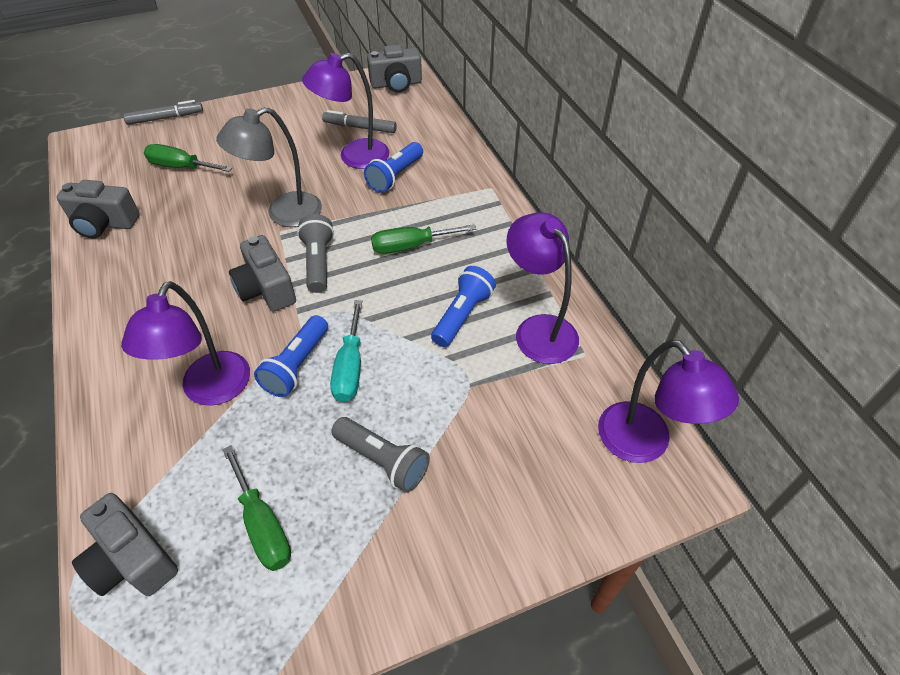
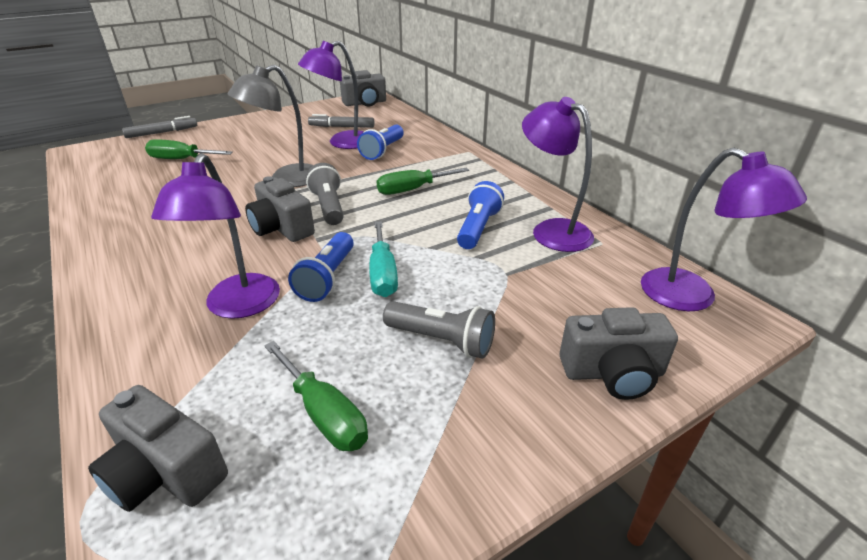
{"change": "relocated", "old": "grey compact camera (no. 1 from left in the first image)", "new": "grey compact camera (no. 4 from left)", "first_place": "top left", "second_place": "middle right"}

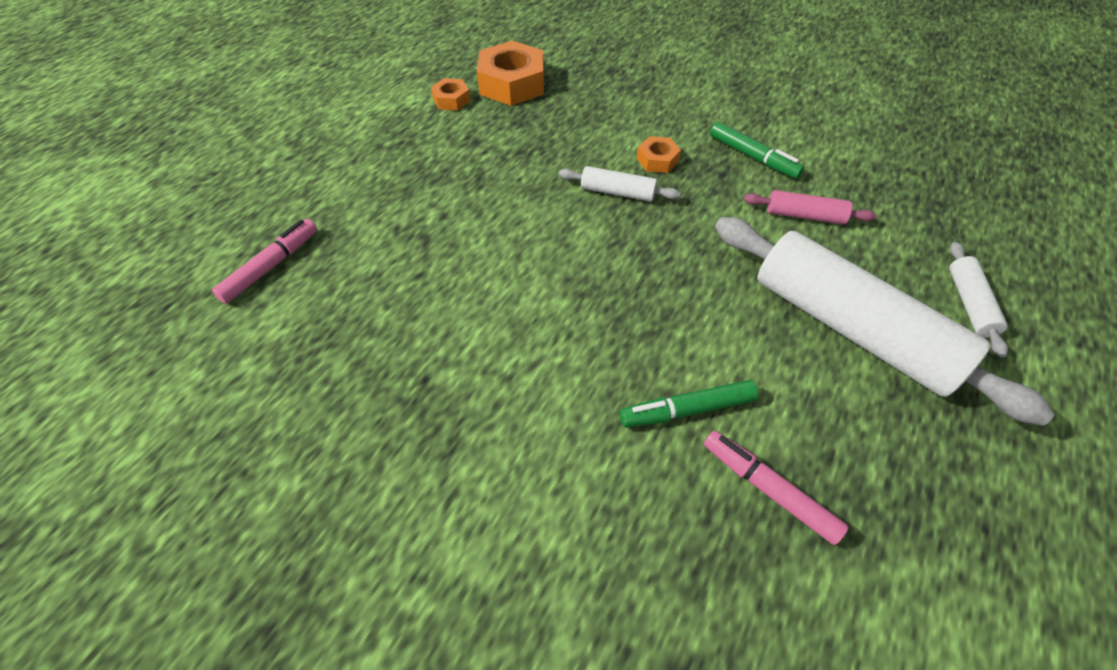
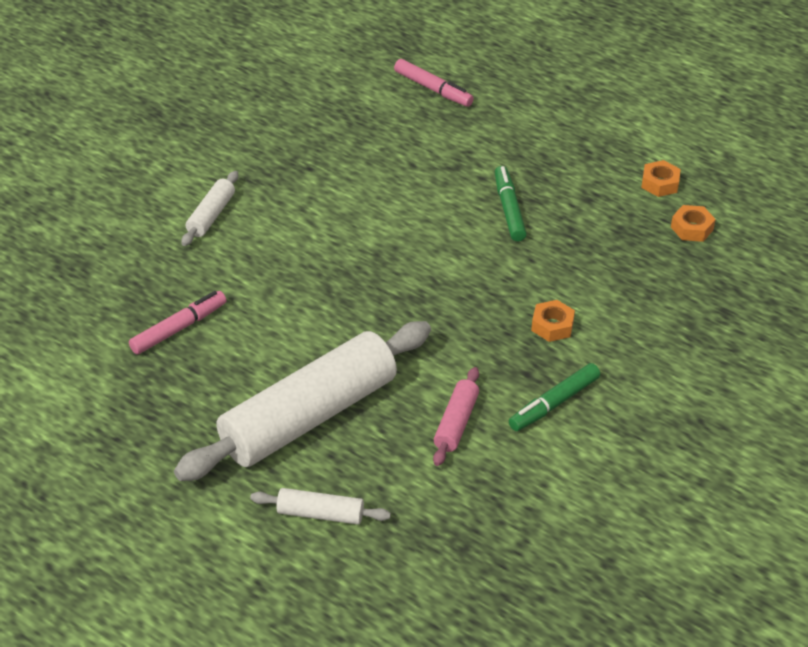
{"change": "size", "old": "orange-coloured nut (no. 2 from left in the first image)", "first_place": "top centre", "second_place": "middle right", "factor": 0.51}
{"change": "relocated", "old": "snow-white rolling pin (no. 1 from left)", "first_place": "top centre", "second_place": "top left"}
{"change": "relocated", "old": "leaf-green marker pen (no. 1 from left)", "first_place": "centre", "second_place": "top centre"}

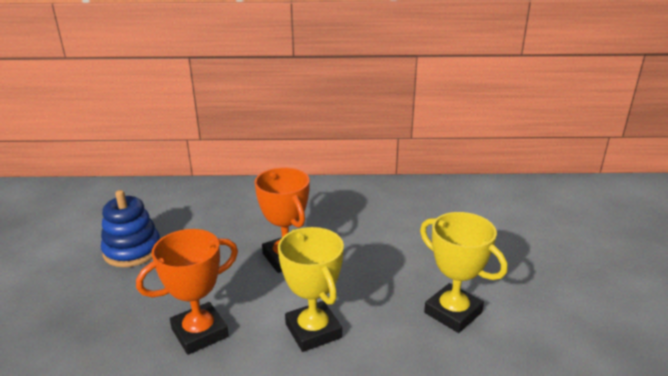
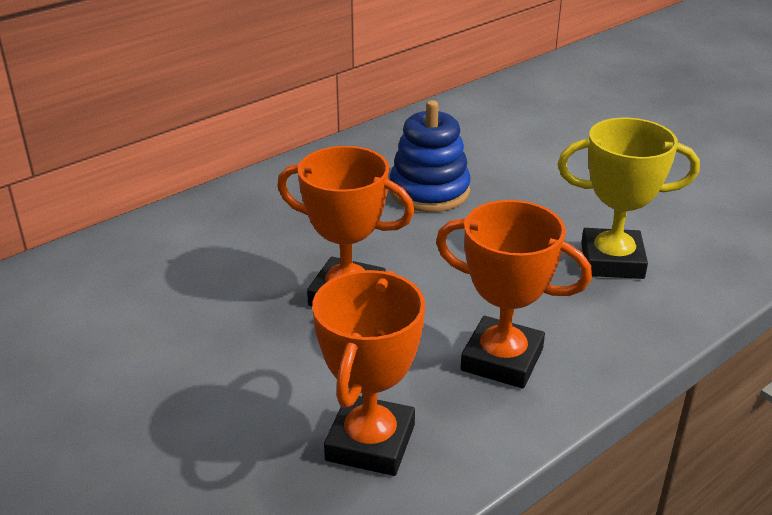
{"change": "relocated", "old": "blue stacking rings", "first_place": "middle left", "second_place": "top centre"}
{"change": "colour", "old": "golden award cup (no. 1 from left)", "new": "orange-coloured award cup (no. 3 from left)", "first_place": "bottom centre", "second_place": "centre"}

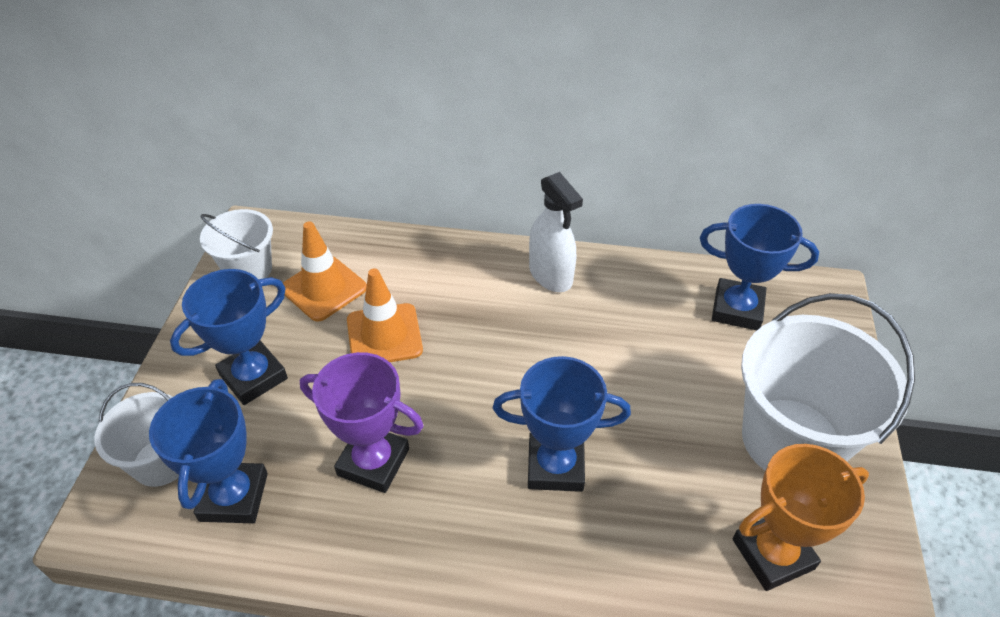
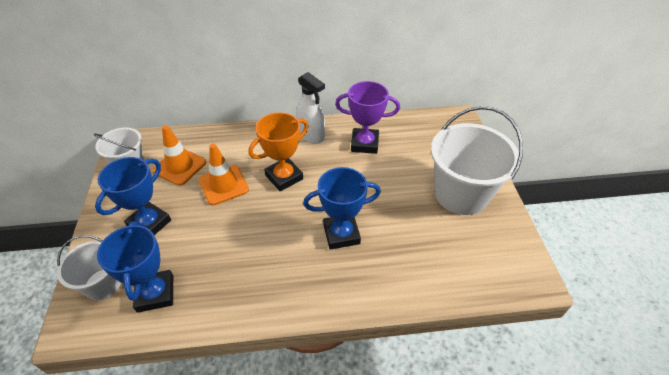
{"change": "missing", "old": "blue award cup (no. 4 from left)", "first_place": "middle right"}
{"change": "relocated", "old": "violet award cup", "first_place": "bottom centre", "second_place": "top centre"}
{"change": "relocated", "old": "orange-coloured award cup", "first_place": "bottom right", "second_place": "centre"}

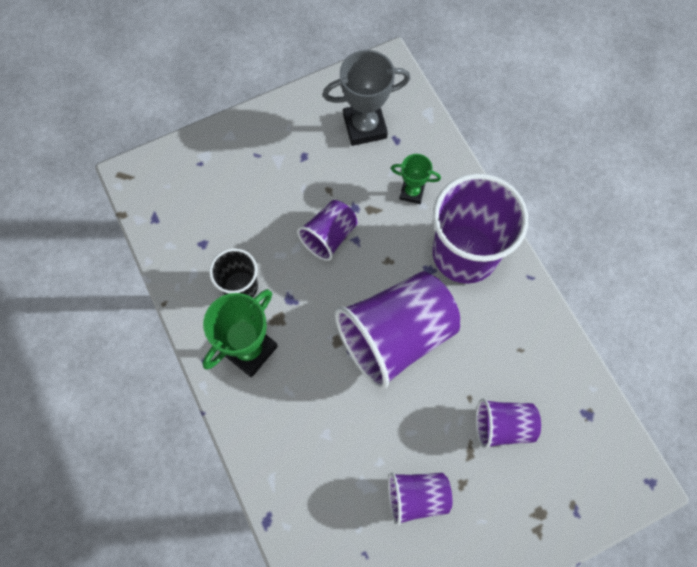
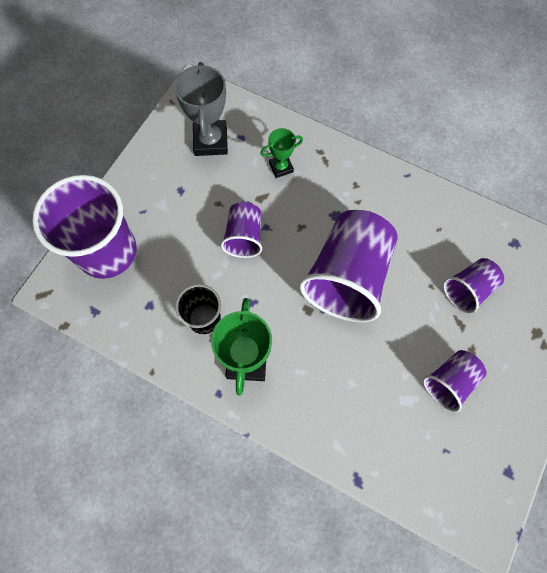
{"change": "spun", "old": "grey award cup", "first_place": "top centre", "second_place": "top centre", "degrees": -45}
{"change": "relocated", "old": "violet beaker (no. 4 from left in the first image)", "new": "violet beaker (no. 1 from left)", "first_place": "middle right", "second_place": "middle left"}

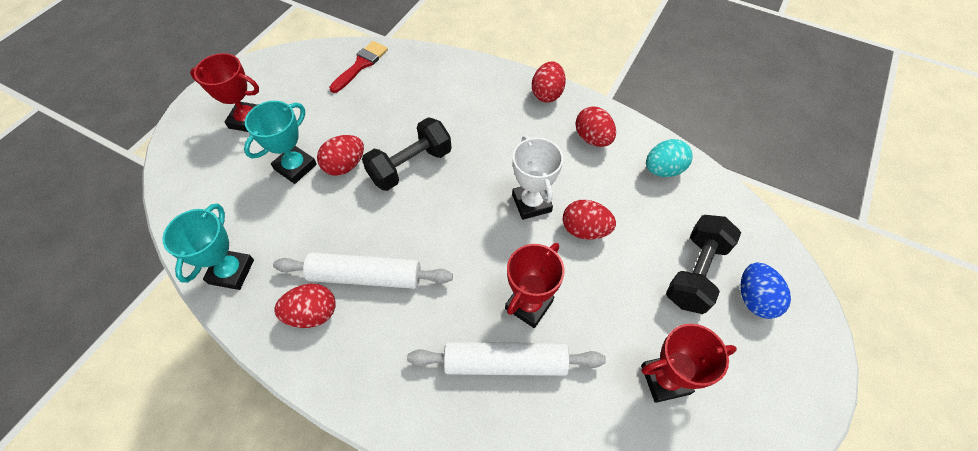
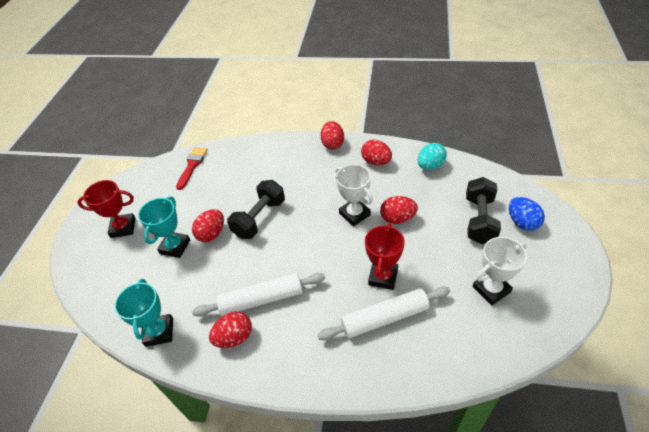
{"change": "colour", "old": "scarlet award cup (no. 3 from left)", "new": "snow-white award cup (no. 2 from left)", "first_place": "bottom right", "second_place": "middle right"}

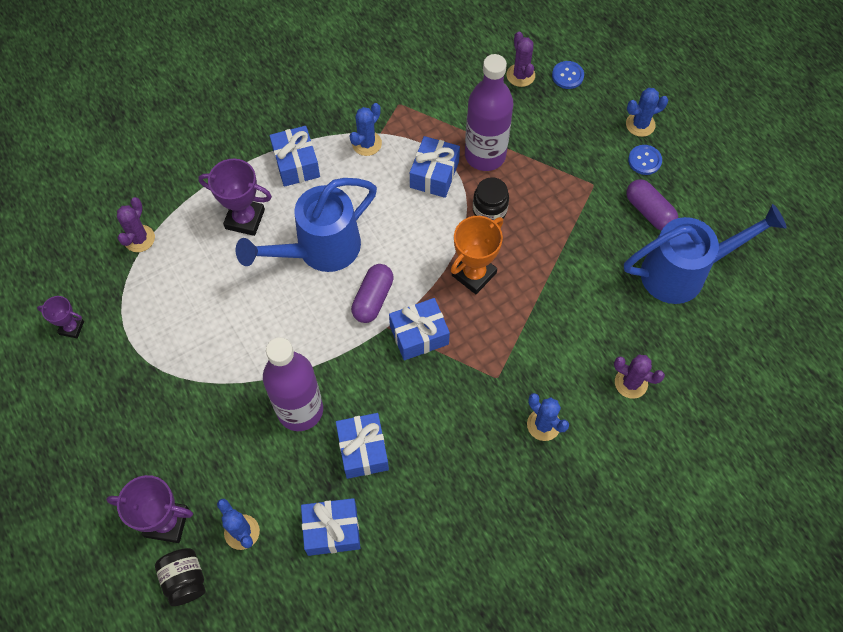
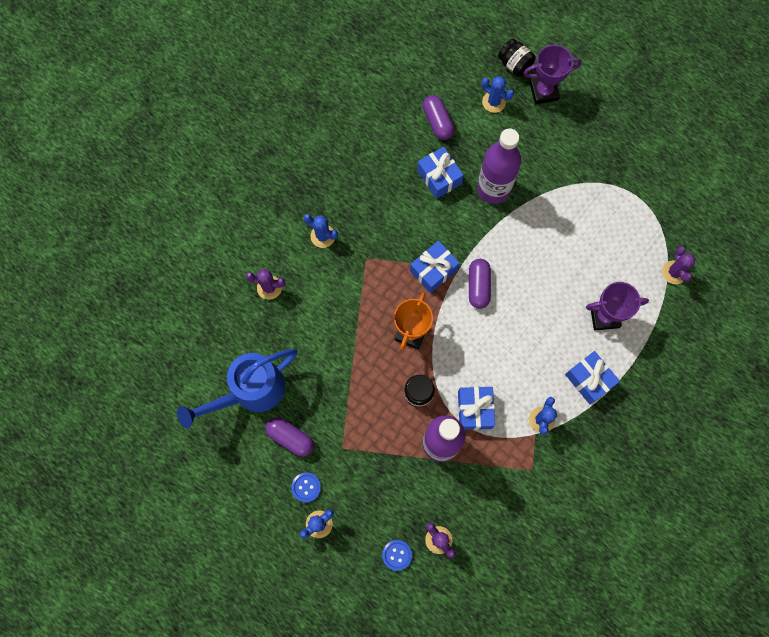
{"change": "missing", "old": "blue watering can (no. 1 from left)", "first_place": "centre"}
{"change": "missing", "old": "violet award cup (no. 1 from left)", "first_place": "middle left"}
{"change": "exchanged", "old": "blue present (no. 2 from left)", "new": "violet pill shape (no. 2 from left)", "first_place": "bottom centre", "second_place": "top centre"}

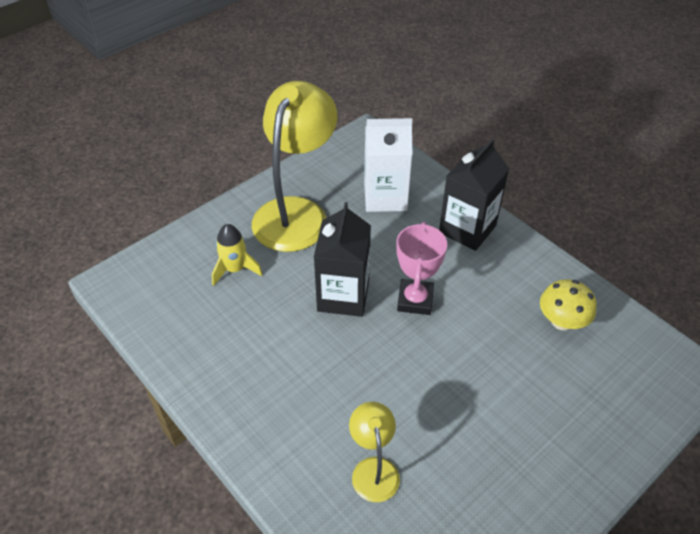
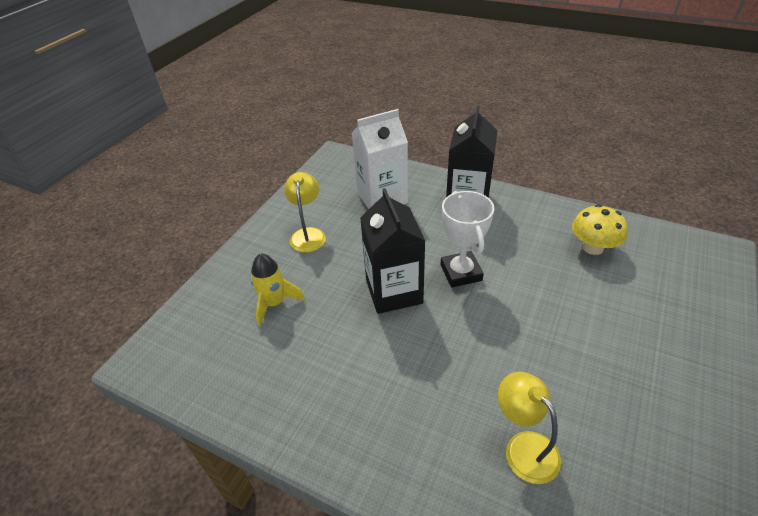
{"change": "size", "old": "golden reading lamp (no. 1 from left)", "first_place": "top centre", "second_place": "centre", "factor": 0.48}
{"change": "colour", "old": "rose-pink award cup", "new": "snow-white award cup", "first_place": "centre", "second_place": "centre"}

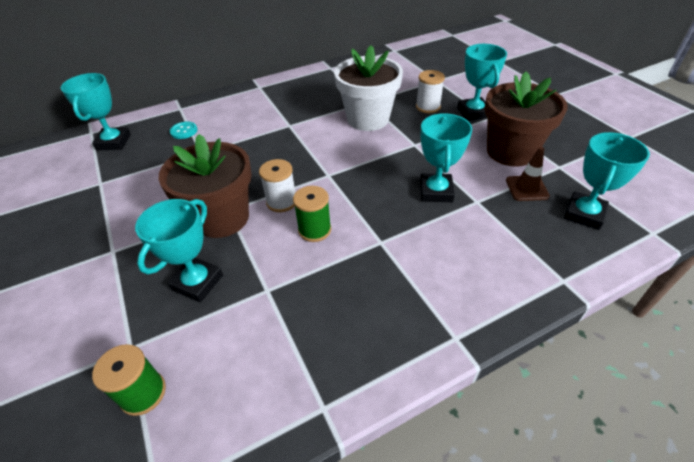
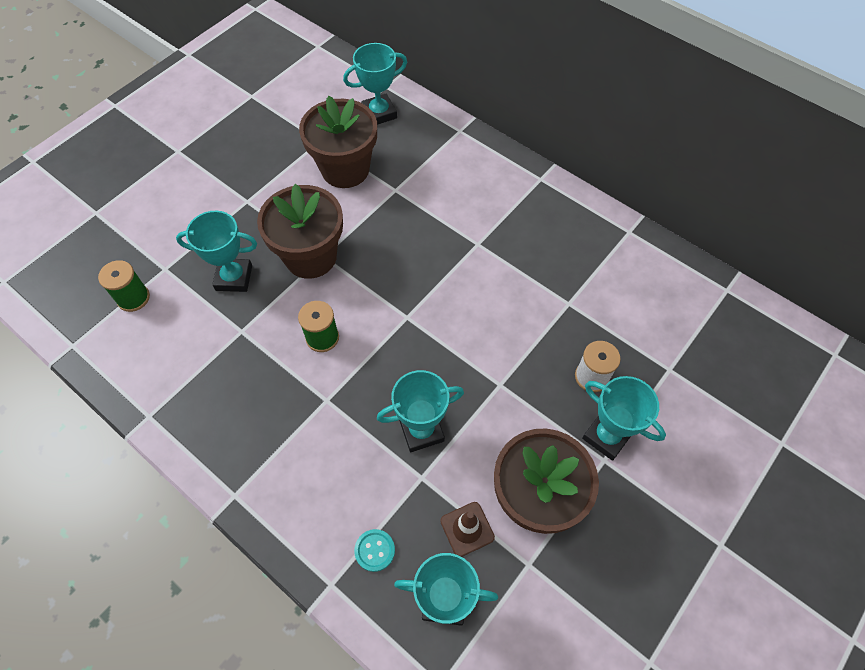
{"change": "spun", "old": "aqua award cup (no. 4 from left in the first image)", "first_place": "top right", "second_place": "middle right", "degrees": 75}
{"change": "missing", "old": "snow-white plant pot", "first_place": "top centre"}
{"change": "relocated", "old": "aqua sewing button", "first_place": "top left", "second_place": "bottom centre"}
{"change": "missing", "old": "snow-white spool (no. 1 from left)", "first_place": "centre"}
{"change": "appeared", "new": "russet plant pot (no. 2 from left)", "second_place": "top centre"}

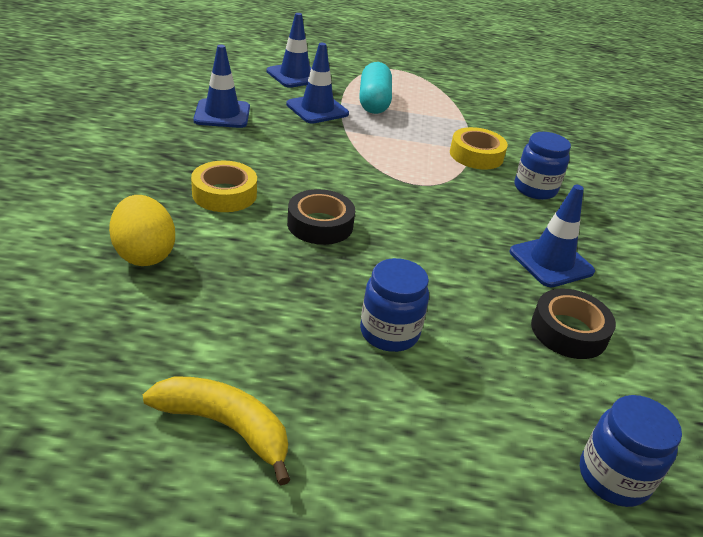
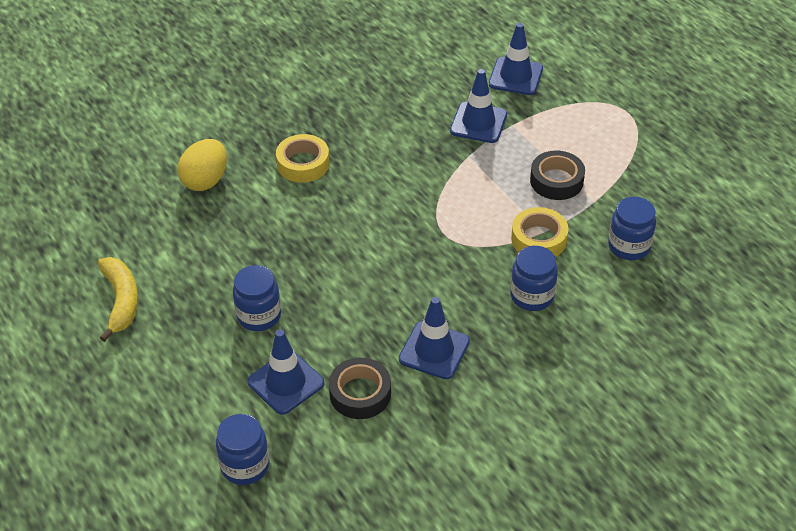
{"change": "relocated", "old": "blue traffic cone (no. 1 from left)", "first_place": "top left", "second_place": "bottom centre"}
{"change": "missing", "old": "aqua pill shape", "first_place": "top centre"}
{"change": "relocated", "old": "jet-black tape (no. 1 from left in the first image)", "new": "jet-black tape (no. 2 from left)", "first_place": "centre", "second_place": "top right"}
{"change": "appeared", "new": "blue preserve jar (no. 4 from left)", "second_place": "middle right"}

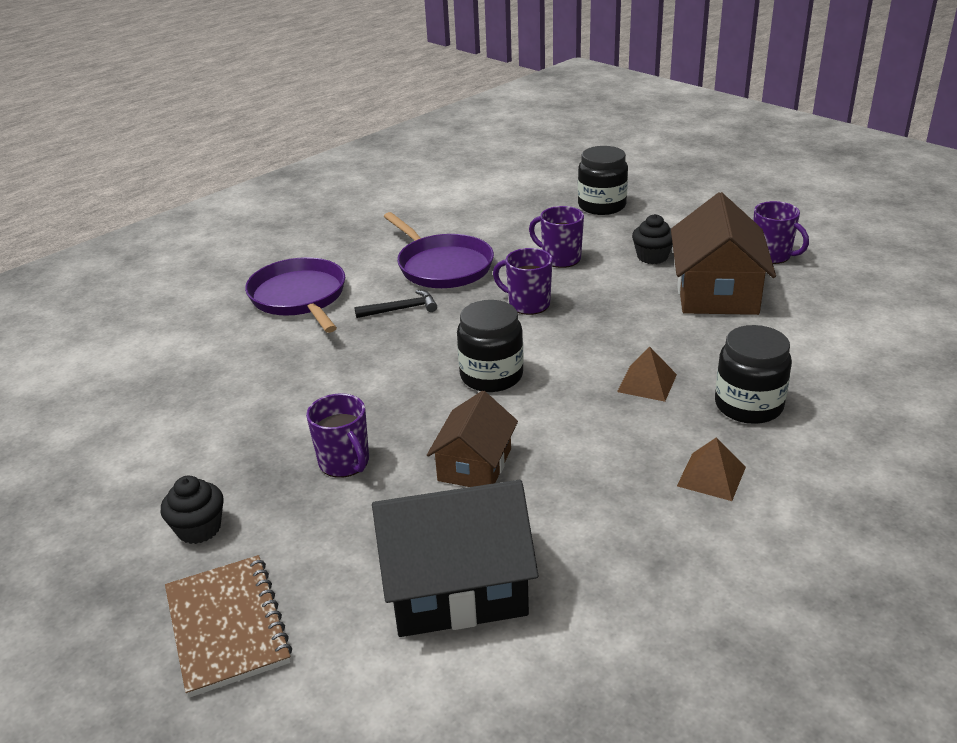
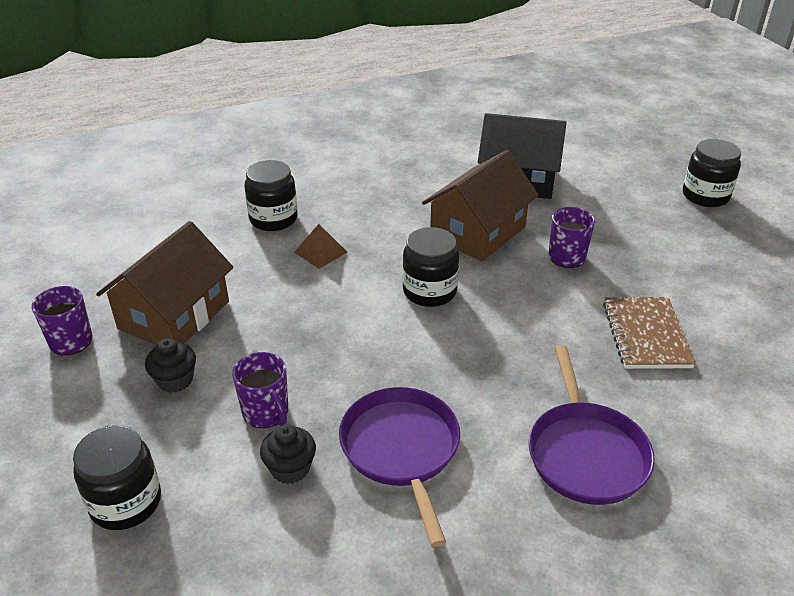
{"change": "missing", "old": "violet tea mug (no. 2 from left)", "first_place": "centre"}
{"change": "missing", "old": "jet-black hammer", "first_place": "centre"}
{"change": "size", "old": "russet cottage (no. 1 from left in the first image)", "first_place": "centre", "second_place": "centre", "factor": 1.64}
{"change": "missing", "old": "russet pyramid (no. 2 from left)", "first_place": "middle right"}
{"change": "relocated", "old": "jet-black cupcake (no. 1 from left in the first image)", "new": "jet-black cupcake (no. 2 from left)", "first_place": "bottom left", "second_place": "bottom centre"}
{"change": "relocated", "old": "russet notebook", "first_place": "bottom left", "second_place": "middle right"}
{"change": "appeared", "new": "jet-black preserve jar (no. 4 from left)", "second_place": "top right"}

